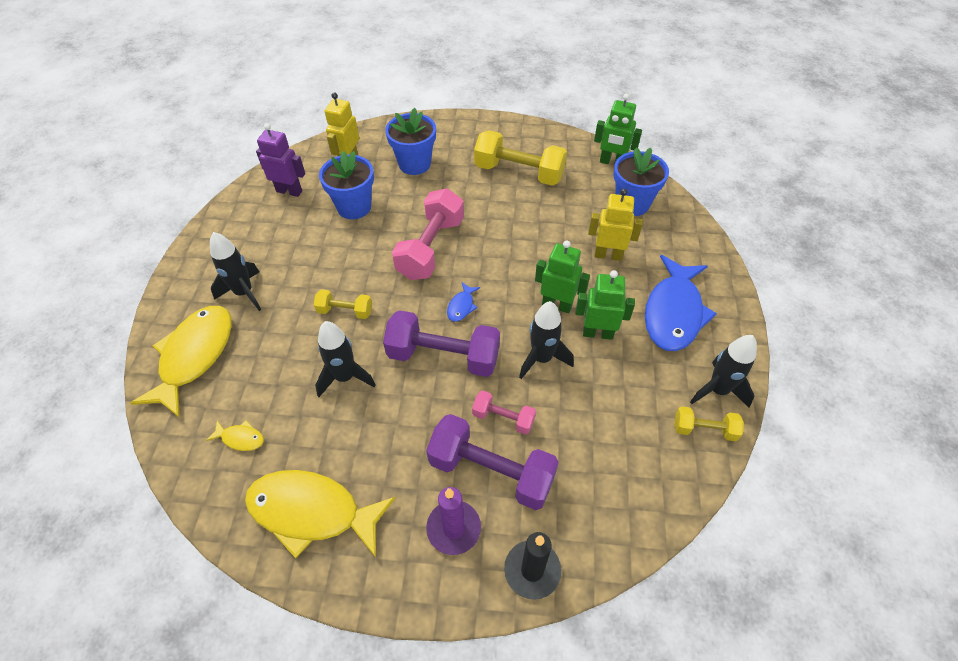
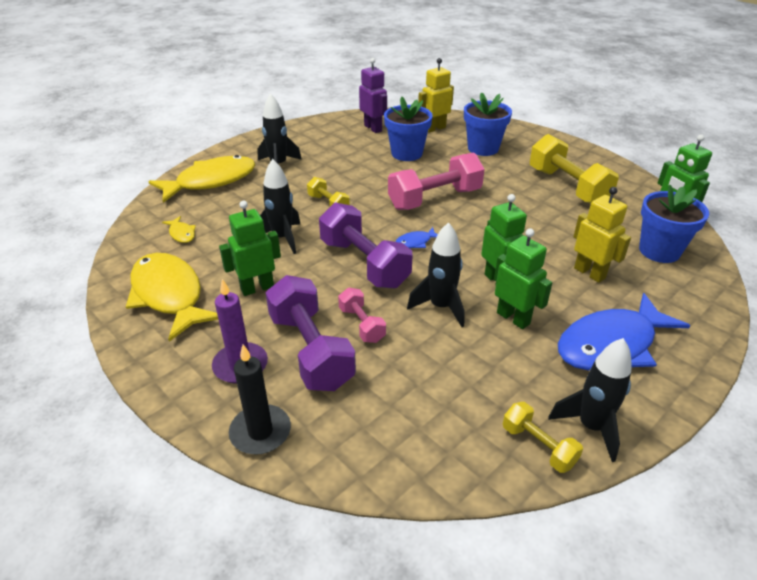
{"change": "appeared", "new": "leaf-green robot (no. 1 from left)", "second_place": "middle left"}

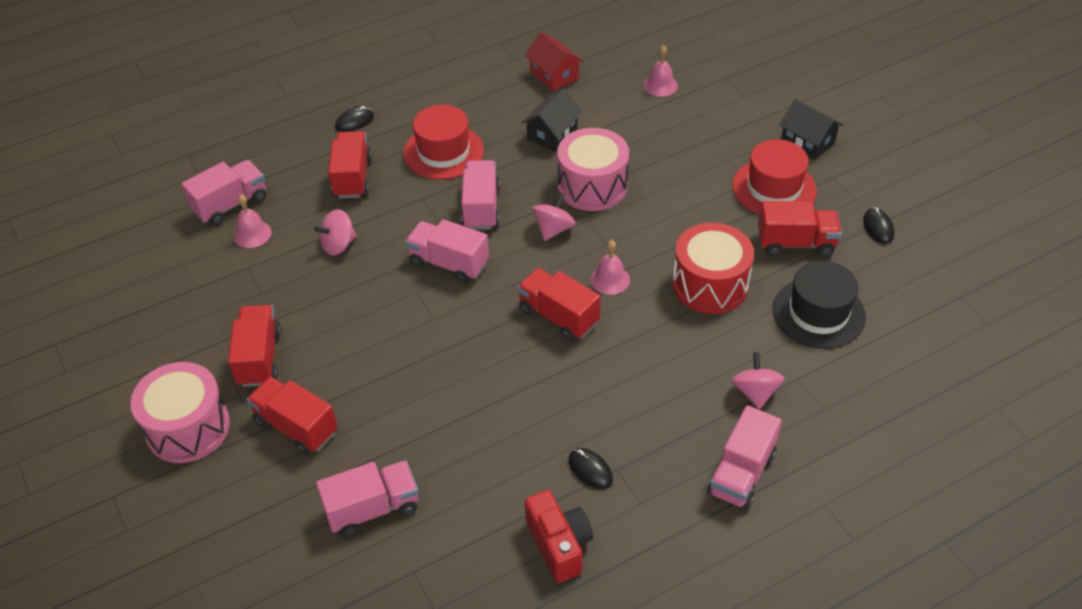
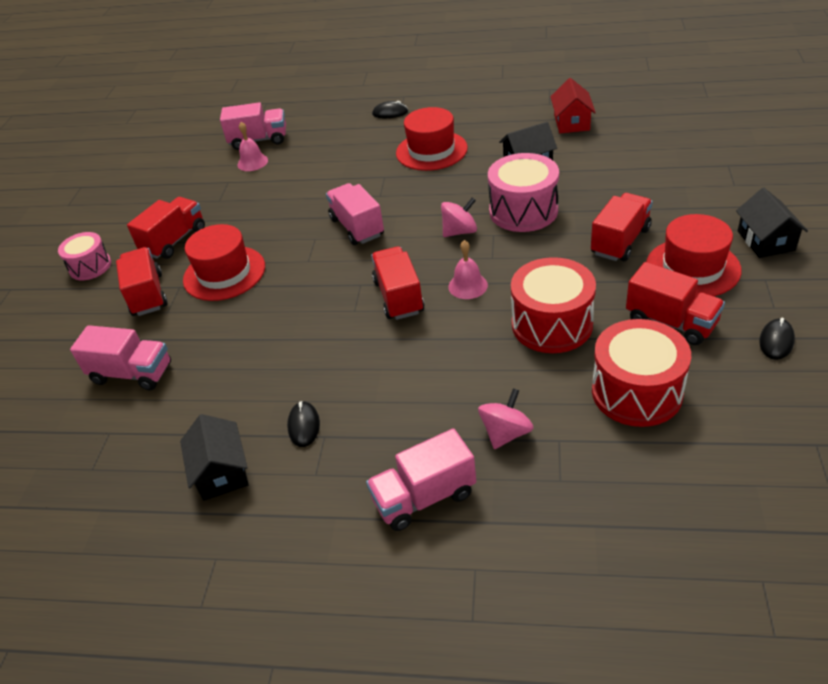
{"change": "missing", "old": "rose-pink bell (no. 3 from left)", "first_place": "top centre"}
{"change": "relocated", "old": "scarlet lorry (no. 3 from left in the first image)", "new": "scarlet lorry (no. 4 from left)", "first_place": "top left", "second_place": "top right"}
{"change": "missing", "old": "rose-pink lorry (no. 4 from left)", "first_place": "top centre"}
{"change": "missing", "old": "rose-pink spinning top (no. 1 from left)", "first_place": "middle left"}
{"change": "exchanged", "old": "jet-black top hat", "new": "scarlet snare drum (no. 2 from left)", "first_place": "middle right", "second_place": "middle right"}
{"change": "size", "old": "rose-pink snare drum (no. 1 from left)", "first_place": "bottom left", "second_place": "middle left", "factor": 0.62}
{"change": "exchanged", "old": "scarlet compact camera", "new": "jet-black cottage (no. 1 from left)", "first_place": "bottom centre", "second_place": "bottom left"}
{"change": "appeared", "new": "scarlet top hat (no. 1 from left)", "second_place": "middle left"}

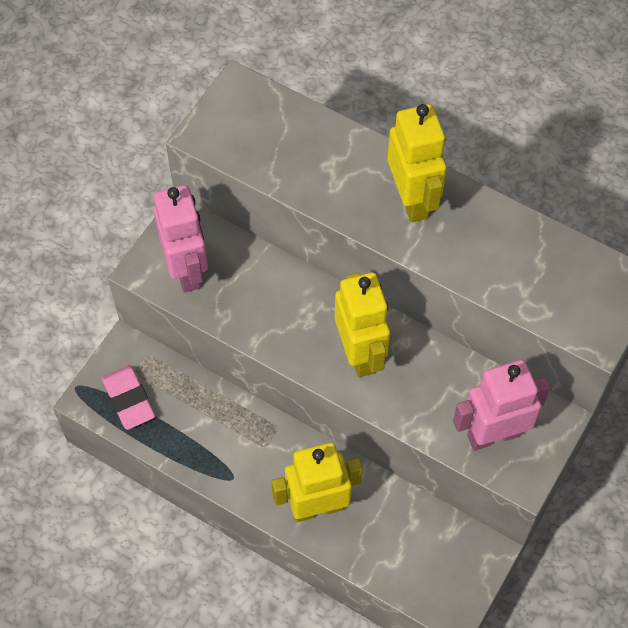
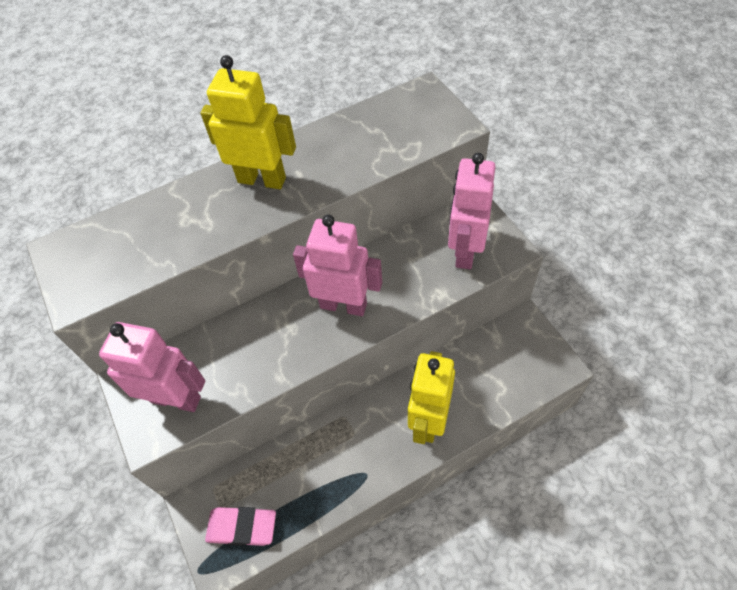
{"change": "colour", "old": "golden robot (no. 2 from left)", "new": "rose-pink robot (no. 2 from left)", "first_place": "centre", "second_place": "centre"}

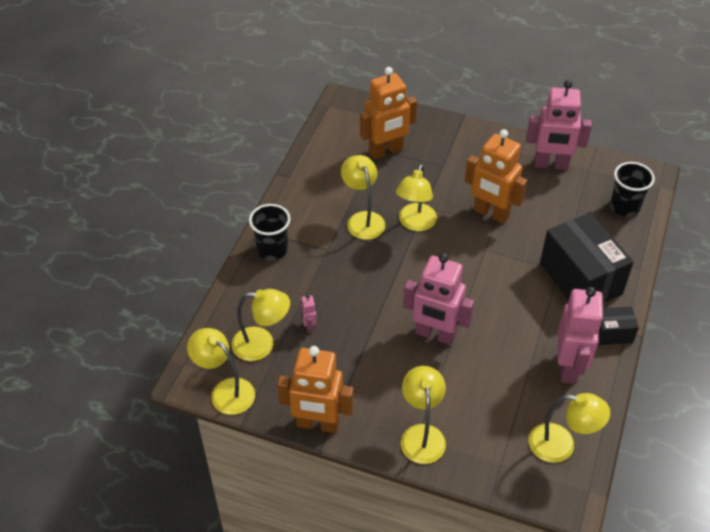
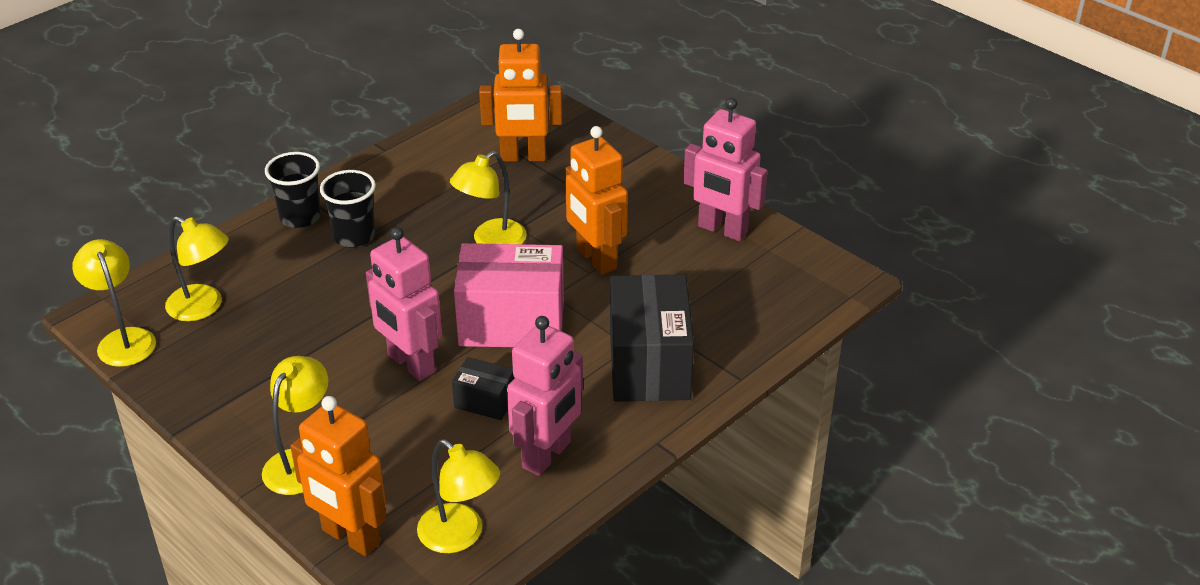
{"change": "missing", "old": "golden reading lamp (no. 3 from left)", "first_place": "centre"}
{"change": "relocated", "old": "jet-black beaker (no. 2 from left)", "first_place": "middle right", "second_place": "middle left"}
{"change": "missing", "old": "rose-pink robot (no. 1 from left)", "first_place": "centre"}
{"change": "relocated", "old": "jet-black package (no. 2 from left in the first image)", "new": "jet-black package (no. 1 from left)", "first_place": "middle right", "second_place": "centre"}
{"change": "relocated", "old": "orange-coloured robot (no. 1 from left)", "first_place": "bottom centre", "second_place": "bottom left"}
{"change": "appeared", "new": "rose-pink package", "second_place": "centre"}

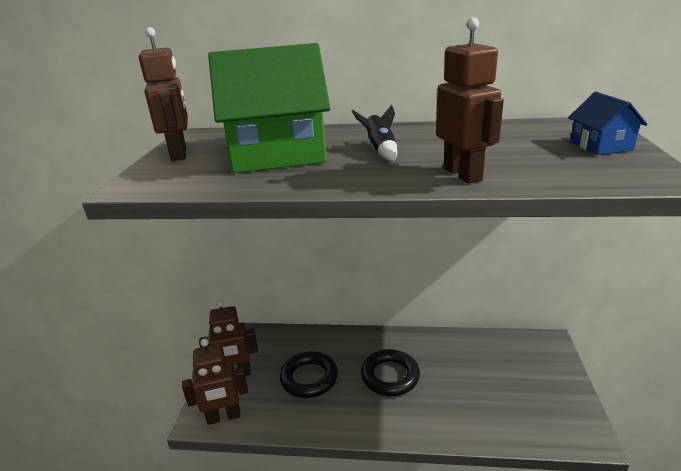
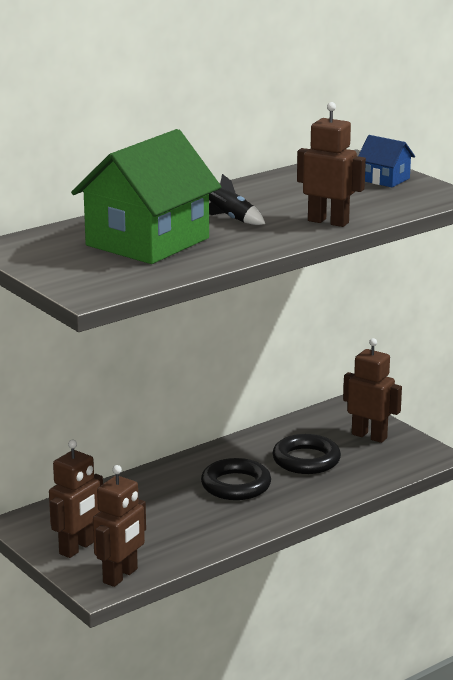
{"change": "relocated", "old": "russet robot (no. 1 from left in the first image)", "new": "russet robot (no. 4 from left)", "first_place": "top left", "second_place": "middle right"}
{"change": "relocated", "old": "jet-black torus (no. 1 from left in the first image)", "new": "jet-black torus (no. 2 from left)", "first_place": "bottom centre", "second_place": "bottom right"}

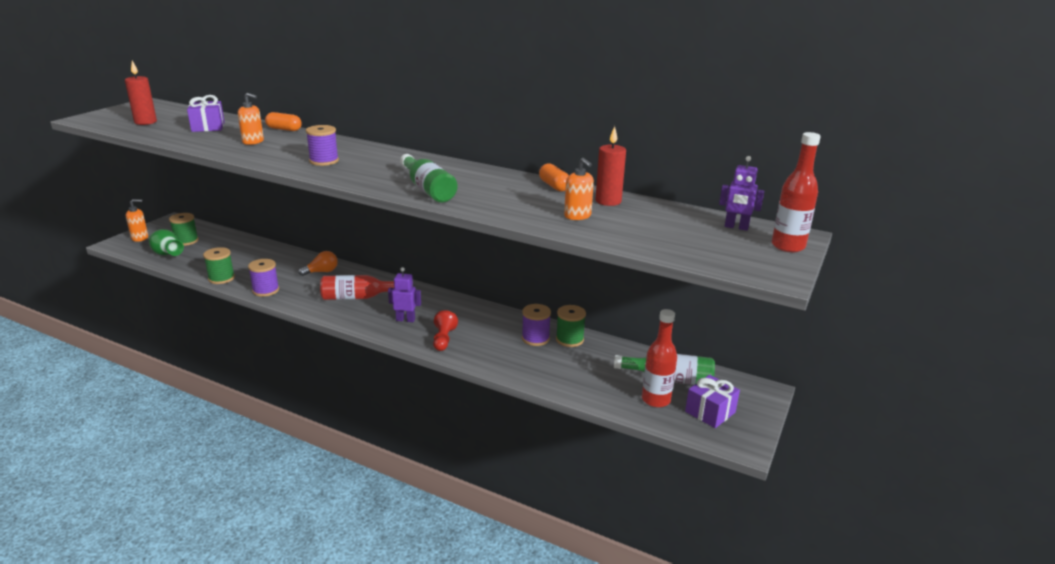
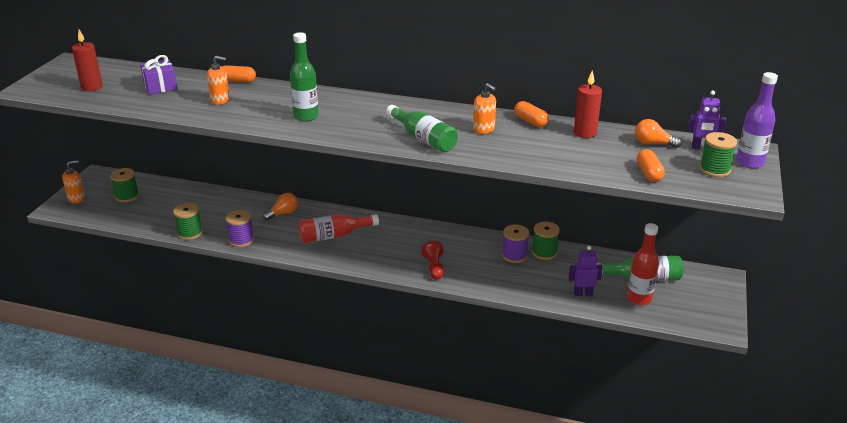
{"change": "exchanged", "old": "violet spool (no. 2 from left)", "new": "leaf-green bottle (no. 1 from left)", "first_place": "top left", "second_place": "top centre"}
{"change": "colour", "old": "scarlet bottle (no. 3 from left)", "new": "violet bottle", "first_place": "middle right", "second_place": "top right"}
{"change": "relocated", "old": "orange-coloured soap dispenser (no. 3 from left)", "first_place": "centre", "second_place": "top centre"}
{"change": "missing", "old": "leaf-green flower vase", "first_place": "middle left"}
{"change": "relocated", "old": "violet robot (no. 1 from left)", "first_place": "centre", "second_place": "middle right"}
{"change": "missing", "old": "violet present (no. 2 from left)", "first_place": "bottom right"}
{"change": "appeared", "new": "orange-coloured bulb (no. 2 from left)", "second_place": "top right"}
{"change": "appeared", "new": "leaf-green spool (no. 4 from left)", "second_place": "middle right"}
{"change": "appeared", "new": "orange-coloured pill shape (no. 3 from left)", "second_place": "middle right"}

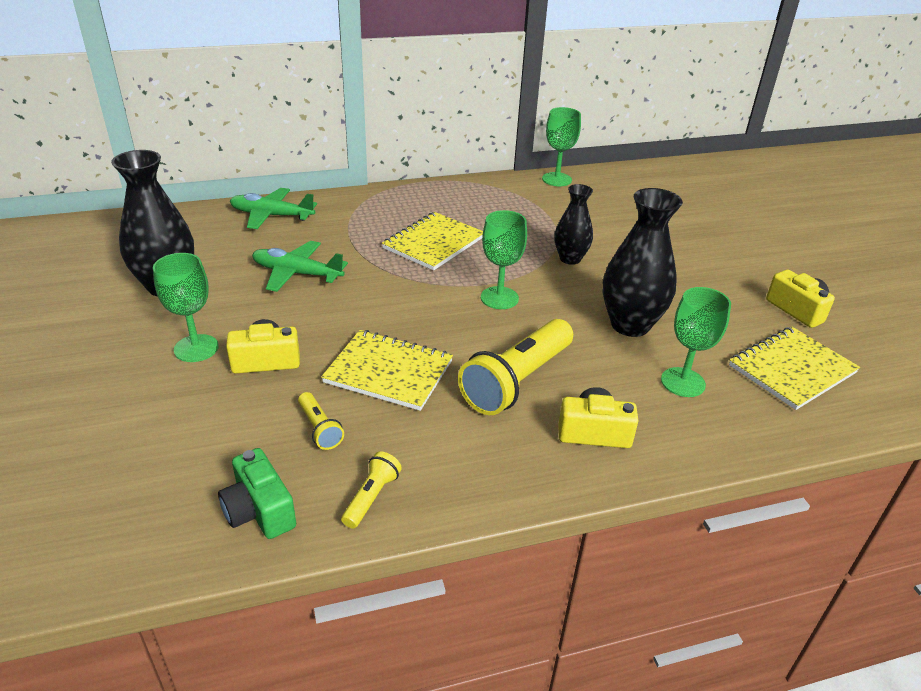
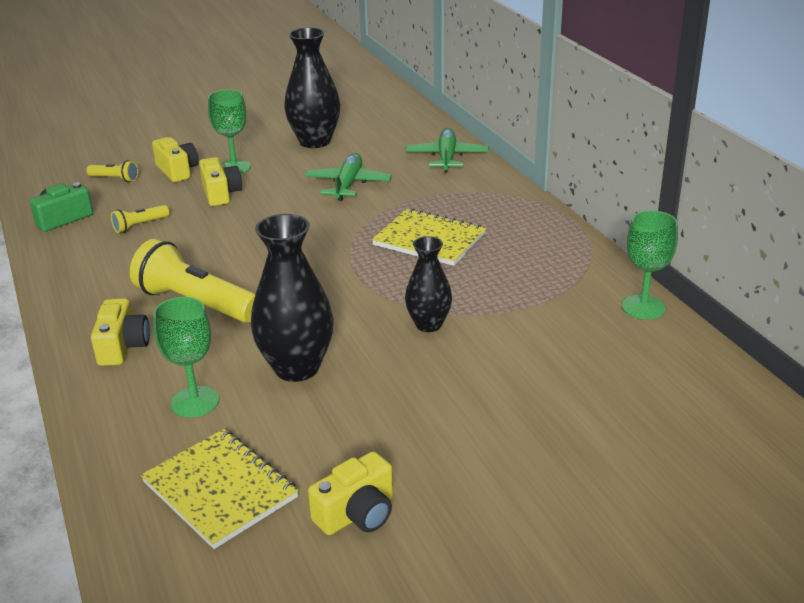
{"change": "missing", "old": "leaf-green chalice (no. 2 from left)", "first_place": "centre"}
{"change": "missing", "old": "golden notebook (no. 1 from left)", "first_place": "centre"}
{"change": "relocated", "old": "golden pocket torch (no. 2 from left in the first image)", "new": "golden pocket torch (no. 1 from left)", "first_place": "bottom centre", "second_place": "top left"}
{"change": "appeared", "new": "golden compact camera (no. 2 from left)", "second_place": "top left"}

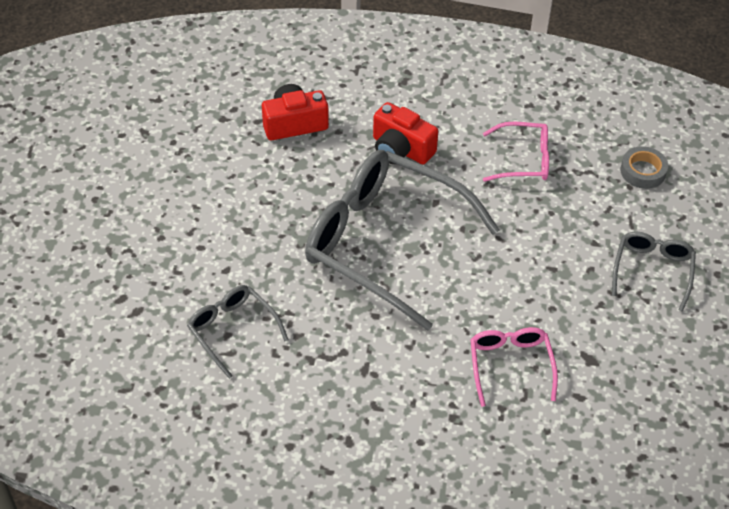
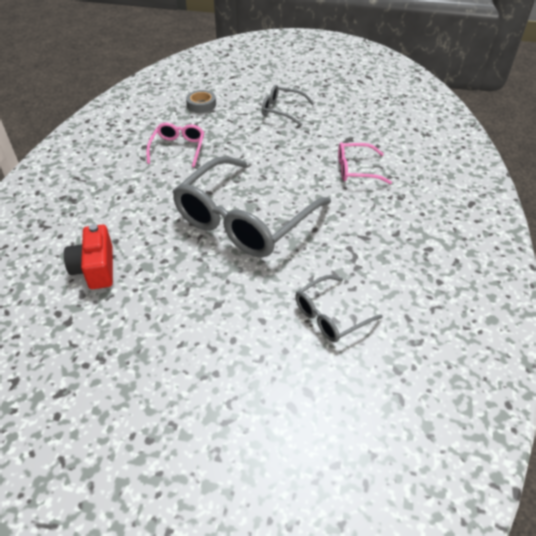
{"change": "missing", "old": "scarlet compact camera (no. 2 from left)", "first_place": "top centre"}

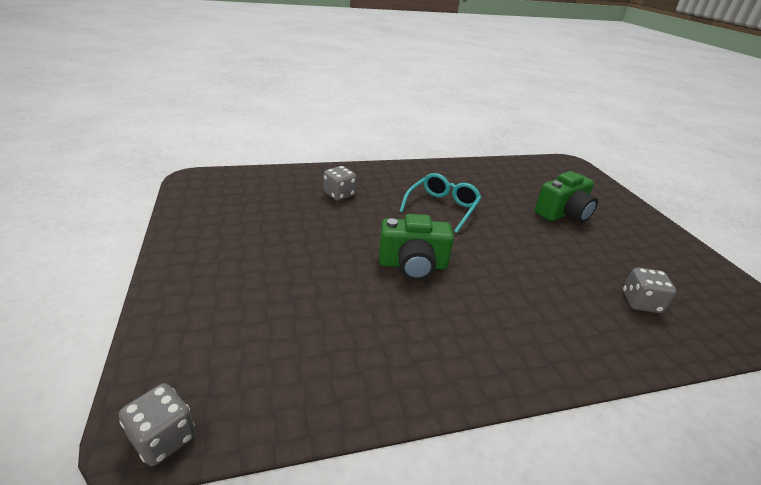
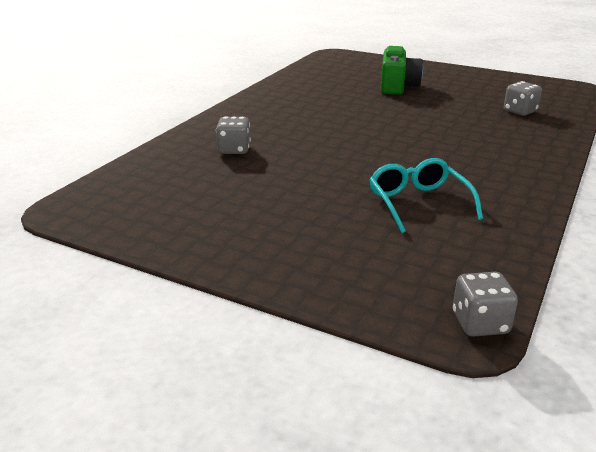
{"change": "relocated", "old": "aqua eyeglasses", "first_place": "centre", "second_place": "middle right"}
{"change": "missing", "old": "leaf-green compact camera (no. 1 from left)", "first_place": "centre"}

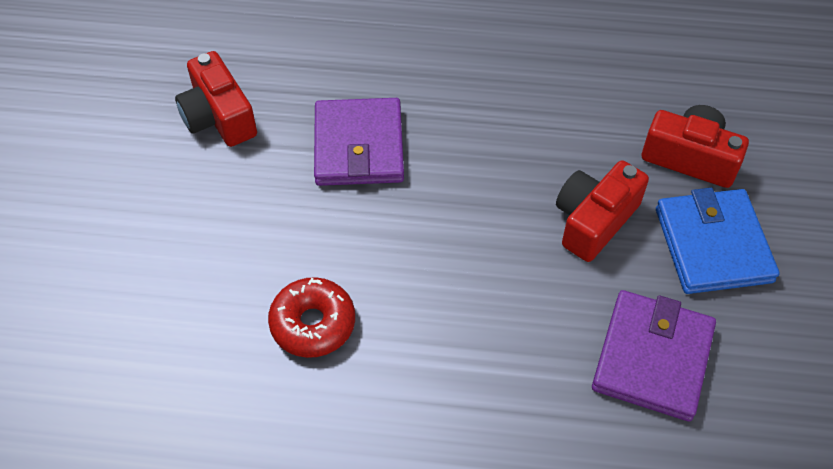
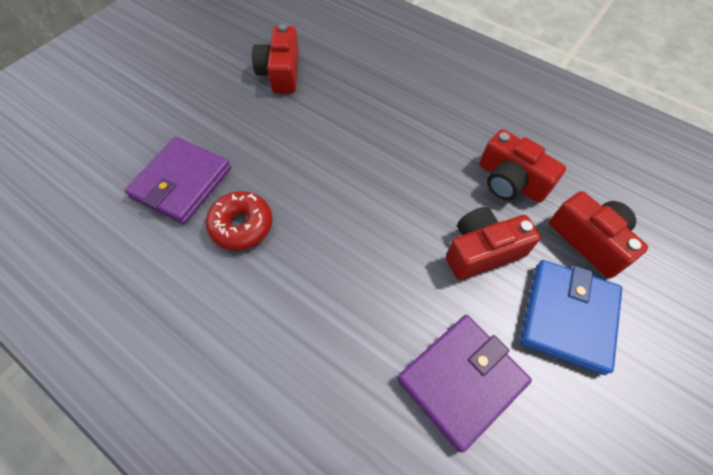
{"change": "relocated", "old": "violet card wallet (no. 1 from left)", "first_place": "top centre", "second_place": "middle left"}
{"change": "appeared", "new": "scarlet compact camera (no. 3 from left)", "second_place": "middle right"}

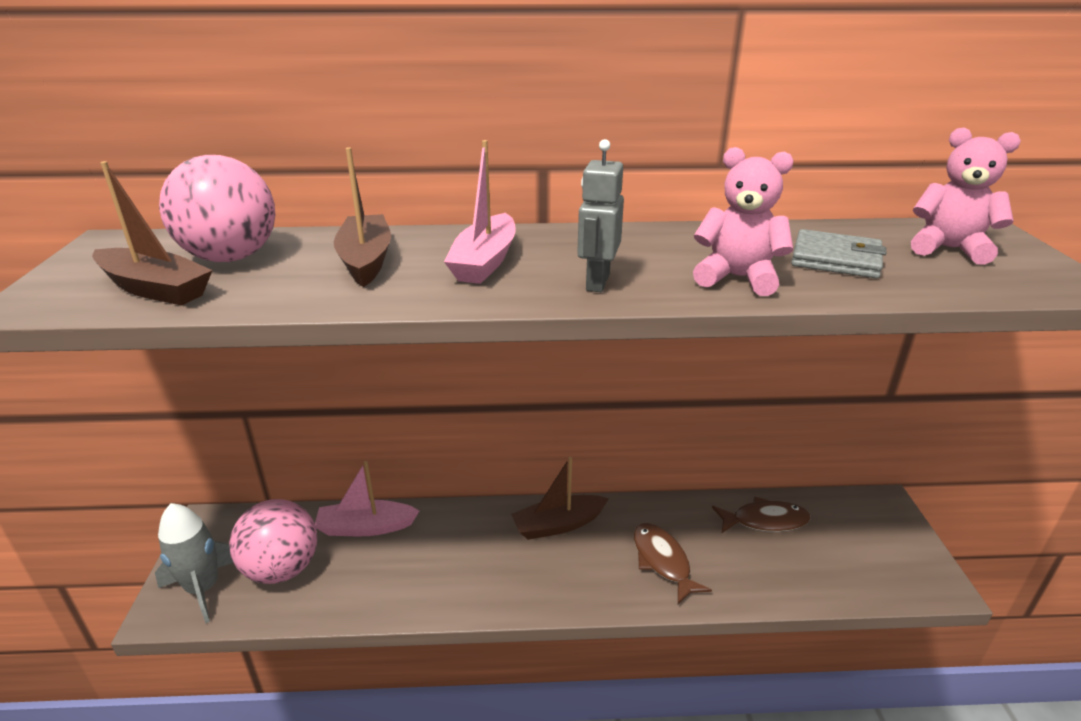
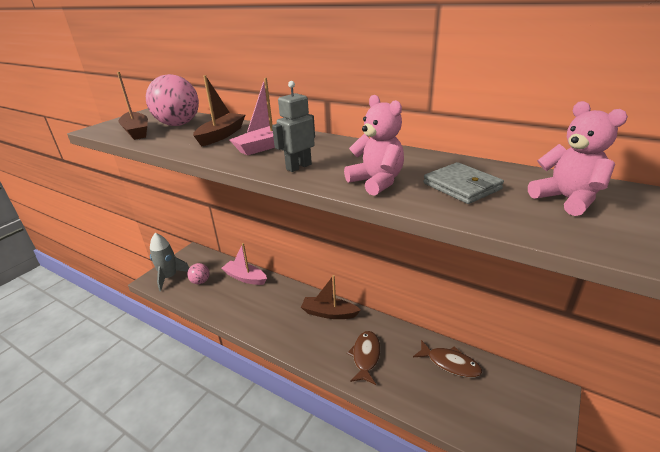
{"change": "size", "old": "rose-pink ball (no. 2 from left)", "first_place": "bottom left", "second_place": "middle left", "factor": 0.54}

